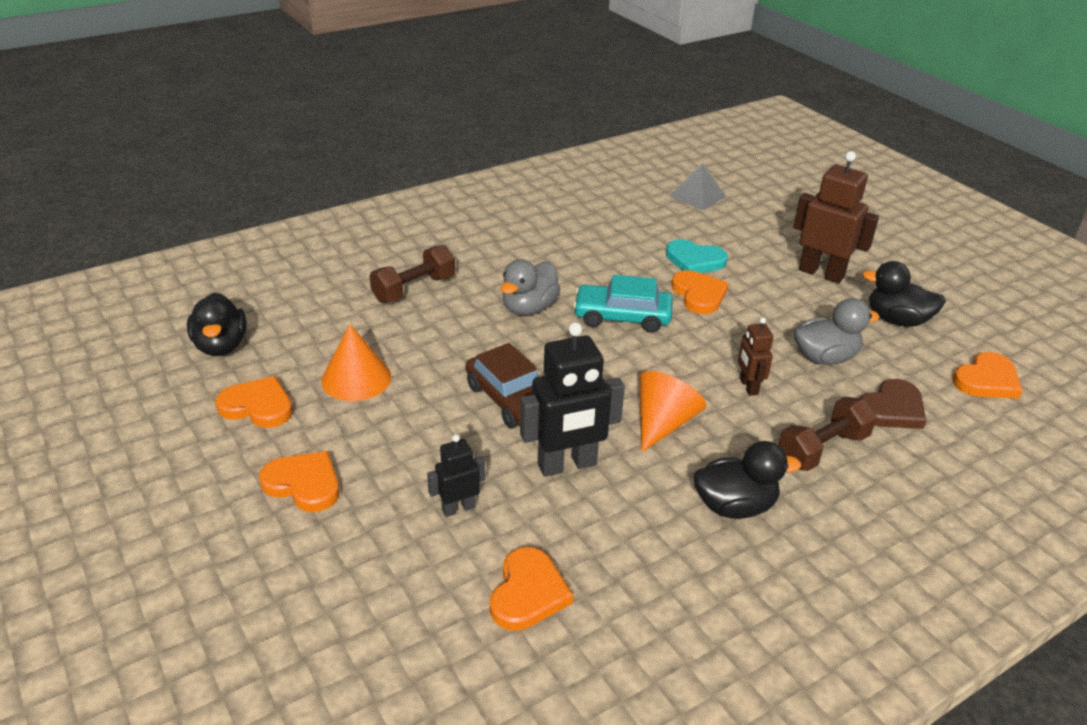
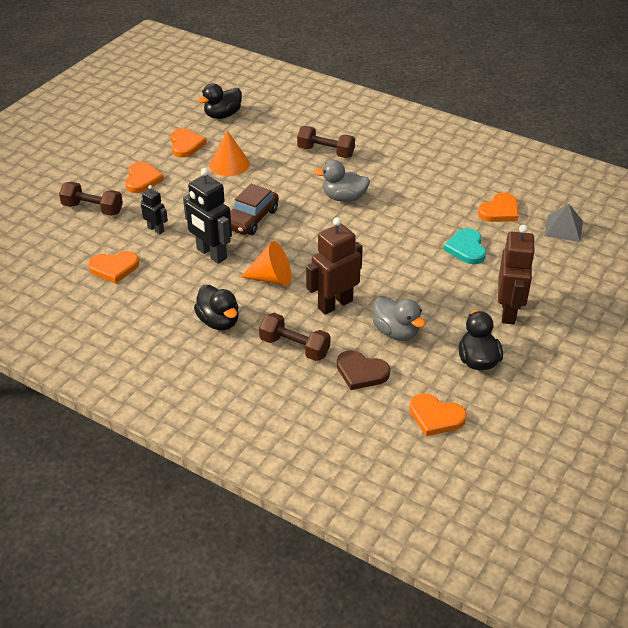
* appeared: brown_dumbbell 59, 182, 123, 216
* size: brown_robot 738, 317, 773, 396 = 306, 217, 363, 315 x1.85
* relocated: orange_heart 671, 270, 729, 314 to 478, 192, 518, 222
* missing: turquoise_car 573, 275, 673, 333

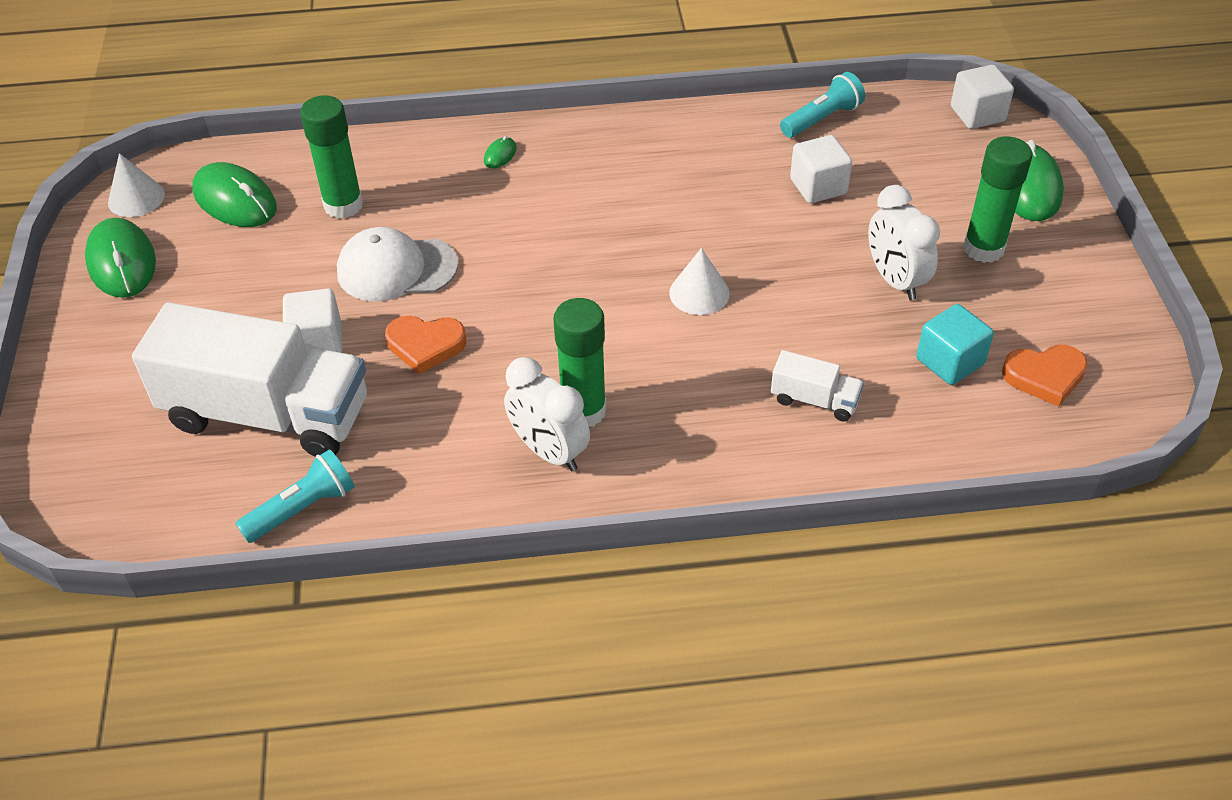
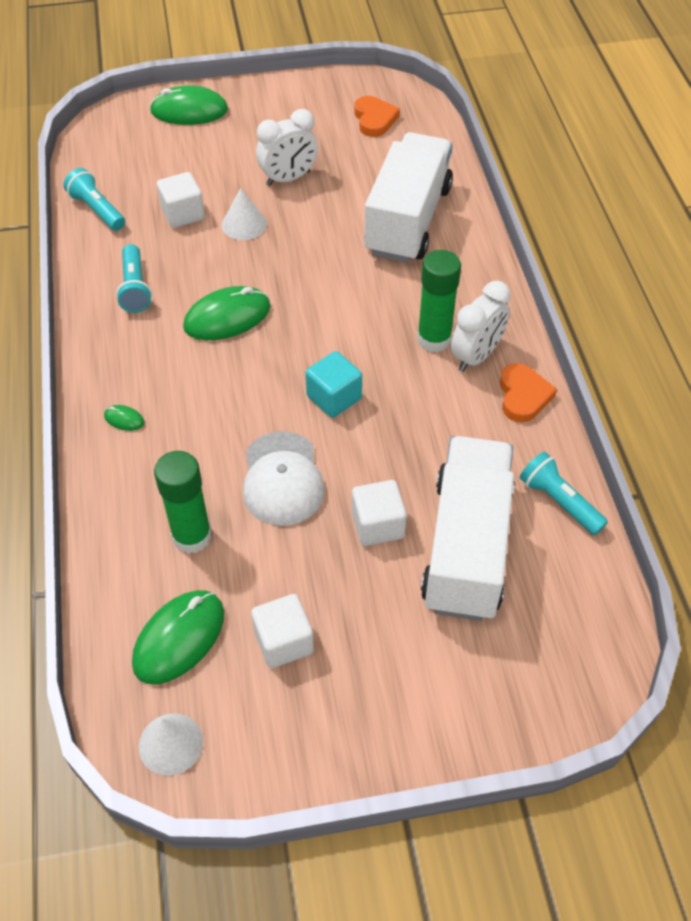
* appeared: turquoise_flashlight 116, 244, 152, 313
* relocated: green_mouse 85, 218, 156, 298 to 183, 286, 271, 340
* relocated: white_cone 669, 248, 730, 315 to 222, 188, 267, 240
* relocated: white_cube 951, 65, 1014, 129 to 251, 594, 314, 668
* relocated: turquoise_cube 916, 304, 994, 385 to 306, 351, 362, 418
* size: white_truck 771, 350, 864, 422 = 364, 132, 453, 263 x2.36
* relocated: orange_heart 385, 316, 466, 374 to 500, 363, 557, 422
* missing: green_glue_stick 963, 136, 1032, 263

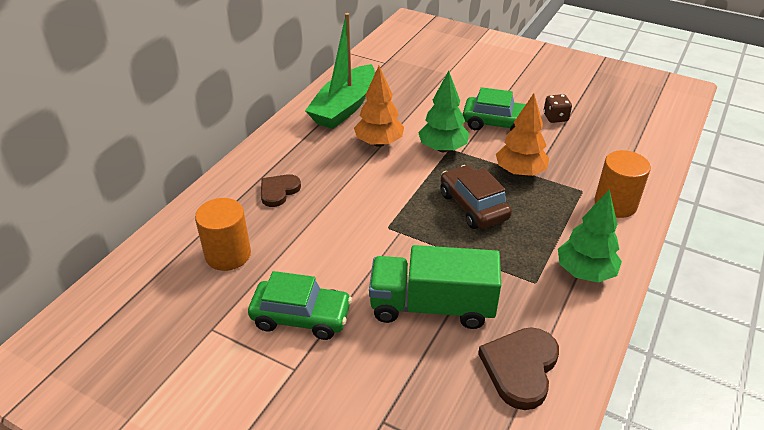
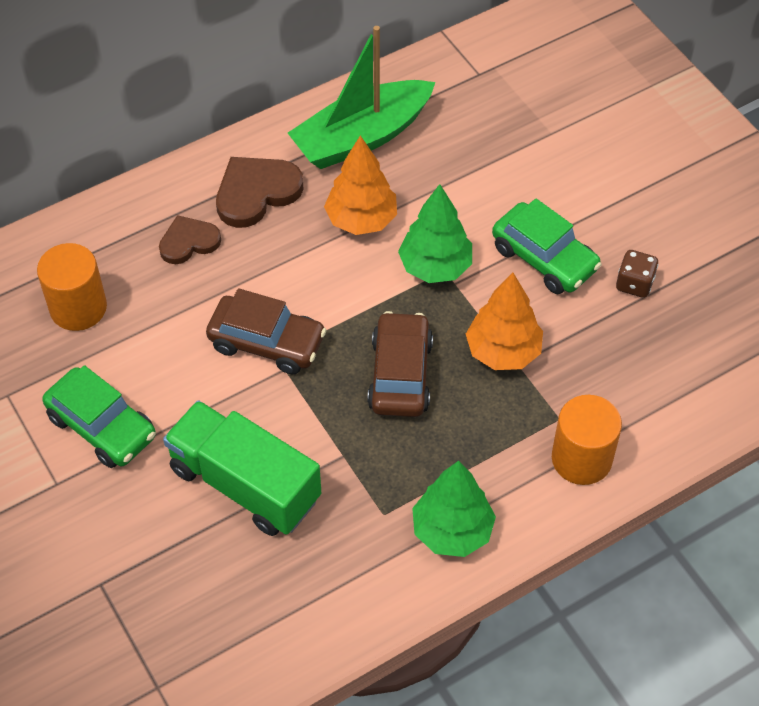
* appeared: brown_car 206, 288, 326, 374
* relocated: brown_heart 478, 327, 559, 410 to 216, 157, 304, 228

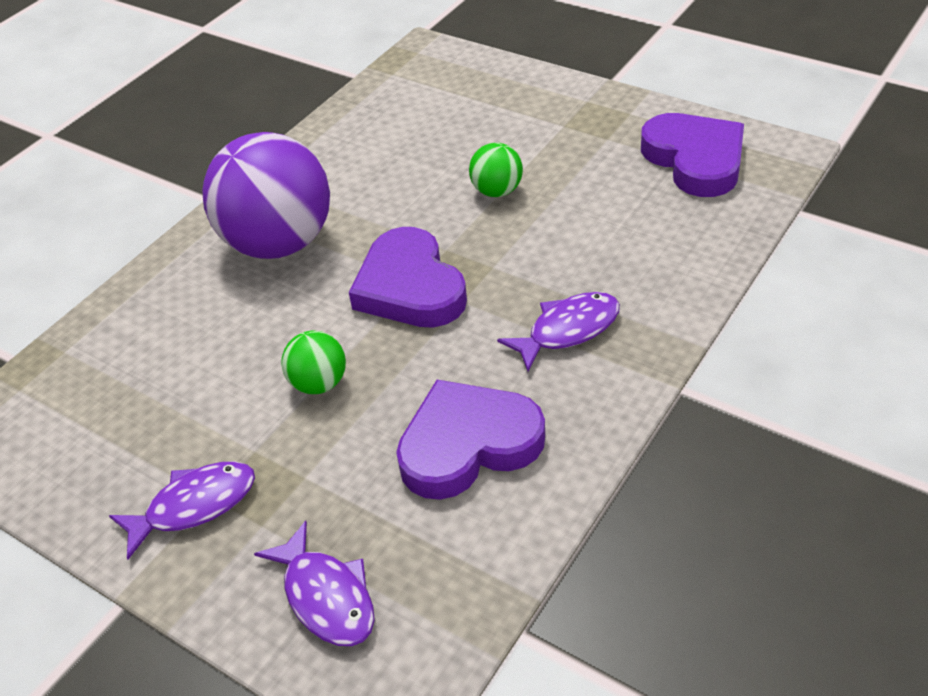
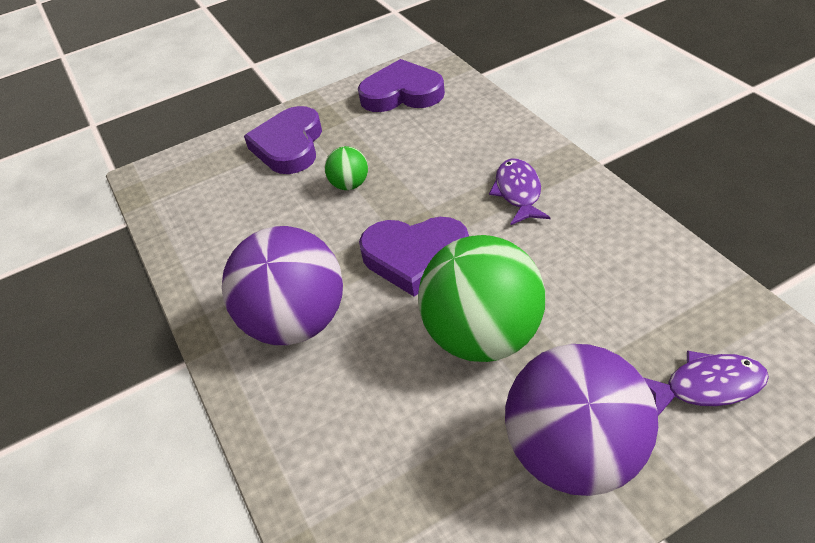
* relocated: purple_heart 396, 380, 545, 500 to 244, 106, 322, 174
* size: green_ball 281, 331, 346, 394 = 418, 235, 545, 362 x2.21
* exchanged: purple_fish 109, 461, 255, 559 to purple_ball 505, 344, 658, 496

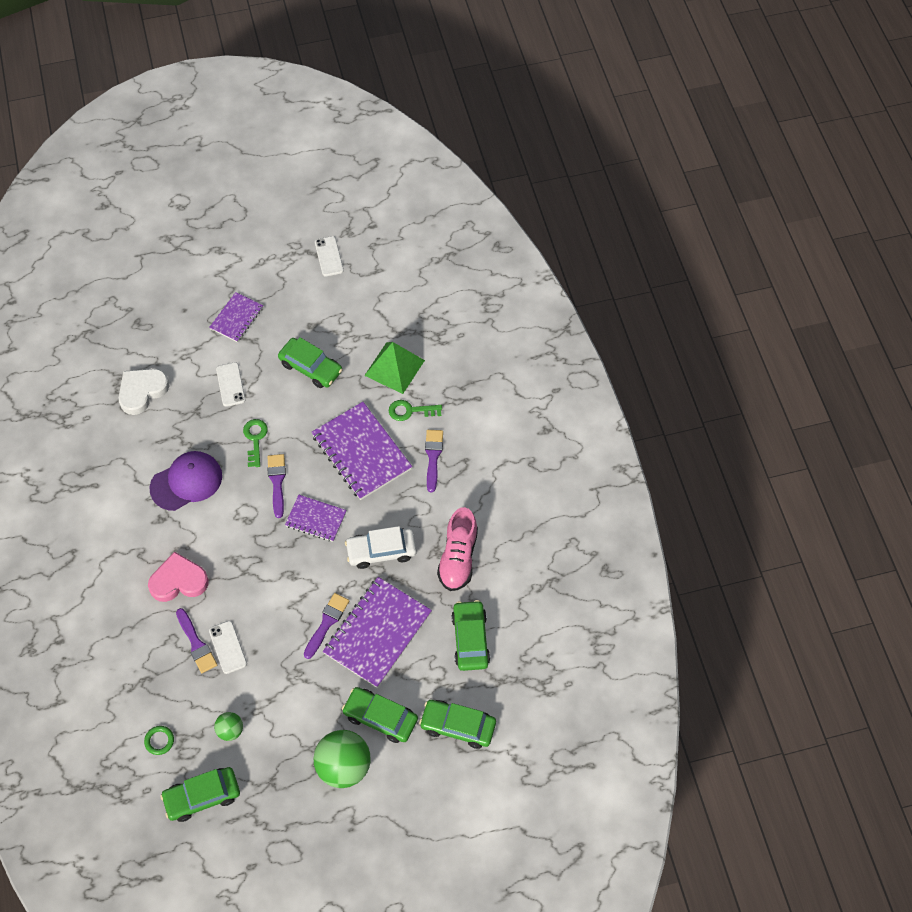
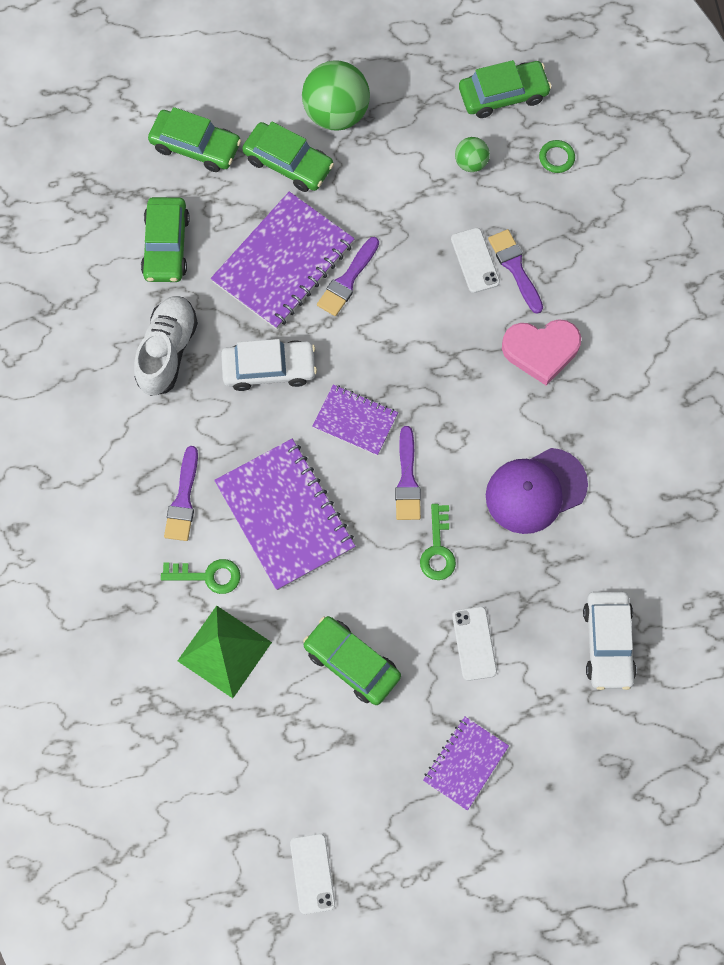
* colour: pink_shoe 437, 507, 478, 591 to white_shoe 134, 296, 198, 396
* exchanged: white_heart 119, 369, 170, 415 to white_car 583, 592, 637, 690

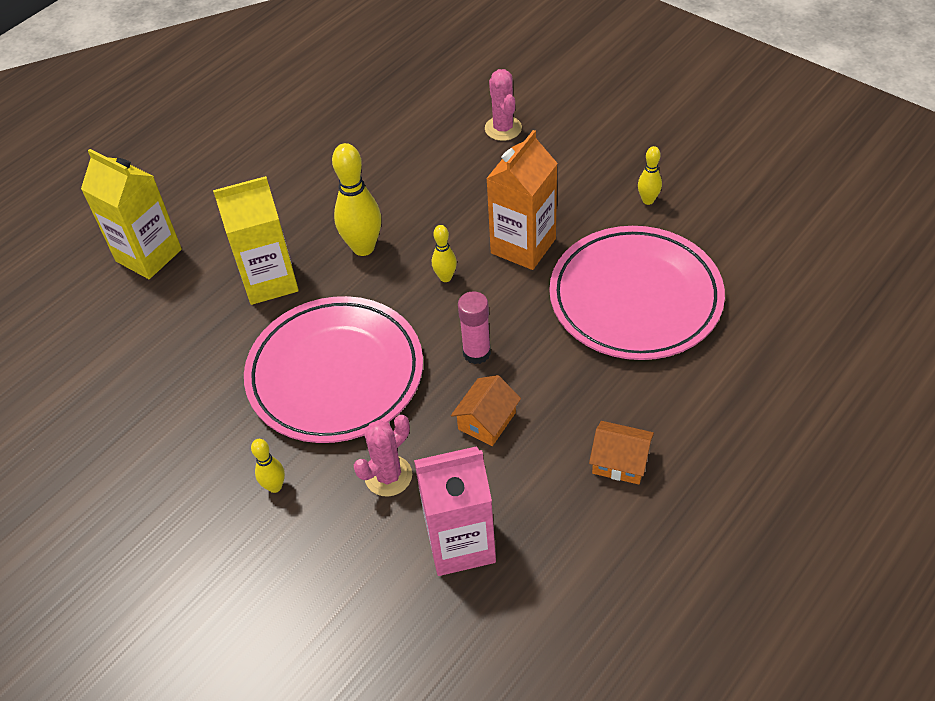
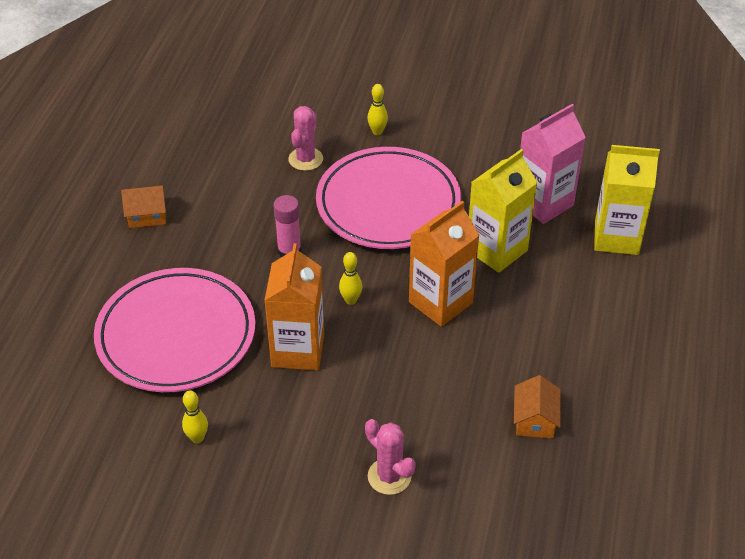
* exchanged: yellow_bowling_pin 332, 143, 381, 256 to orange_carton 409, 201, 480, 327
* relocated: orange_house 451, 375, 521, 446 to 514, 375, 561, 438
* relocated: pink_carton 414, 446, 496, 576 to 520, 104, 586, 224

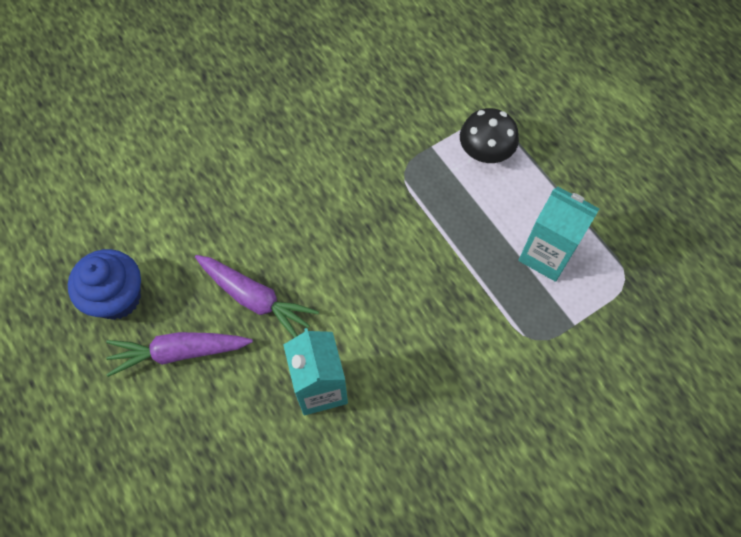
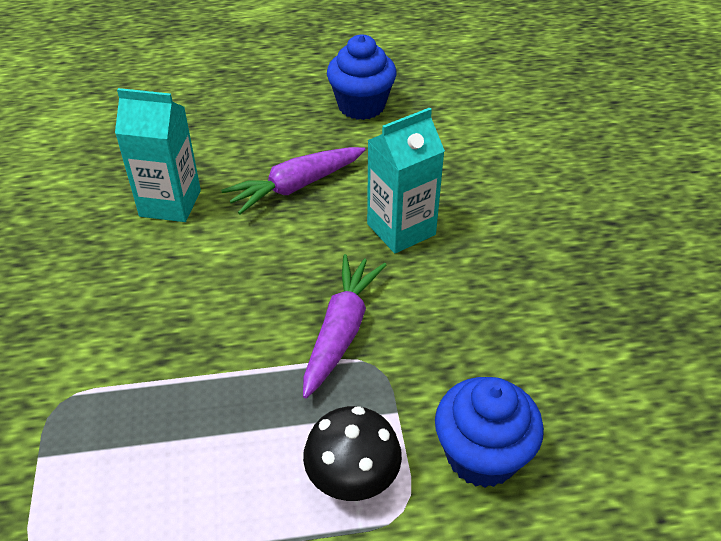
* relocated: purple_carrot 106, 332, 253, 377 to 303, 254, 386, 398
* relocated: turquoise_carton 519, 186, 600, 282 to 367, 108, 445, 253
* appeared: blue_cupcake 435, 377, 544, 488

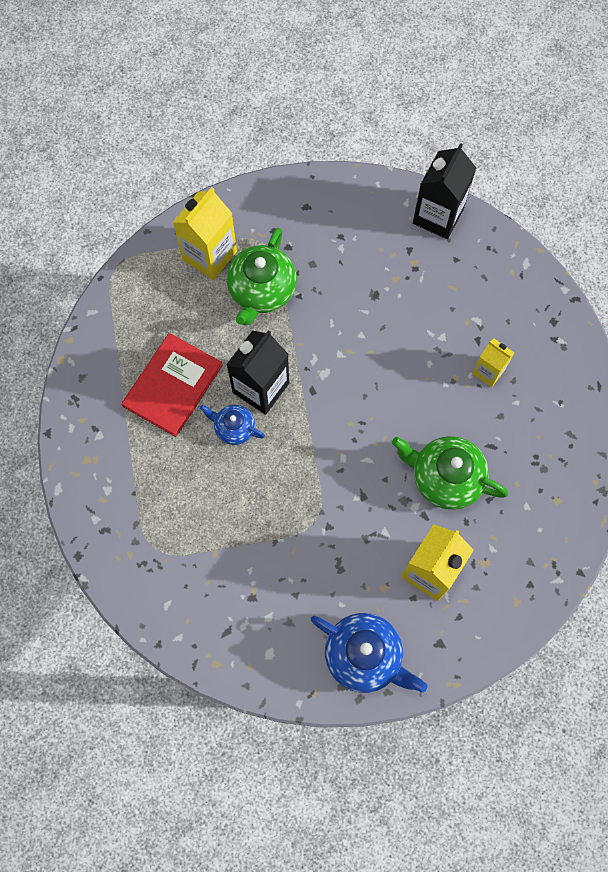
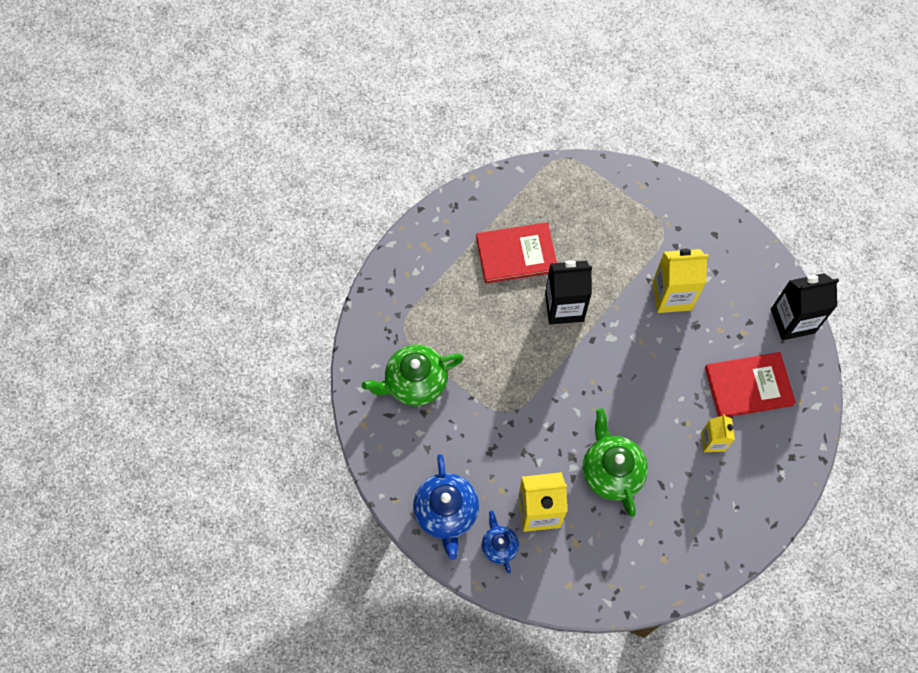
* relocated: green_teapot 227, 228, 297, 326 to 362, 345, 464, 406
* relocated: blue_teapot 200, 405, 265, 445 to 482, 511, 519, 574
* relocated: yellow_carton 173, 187, 237, 280 to 653, 249, 709, 313
* appeared: red_book 705, 352, 796, 417

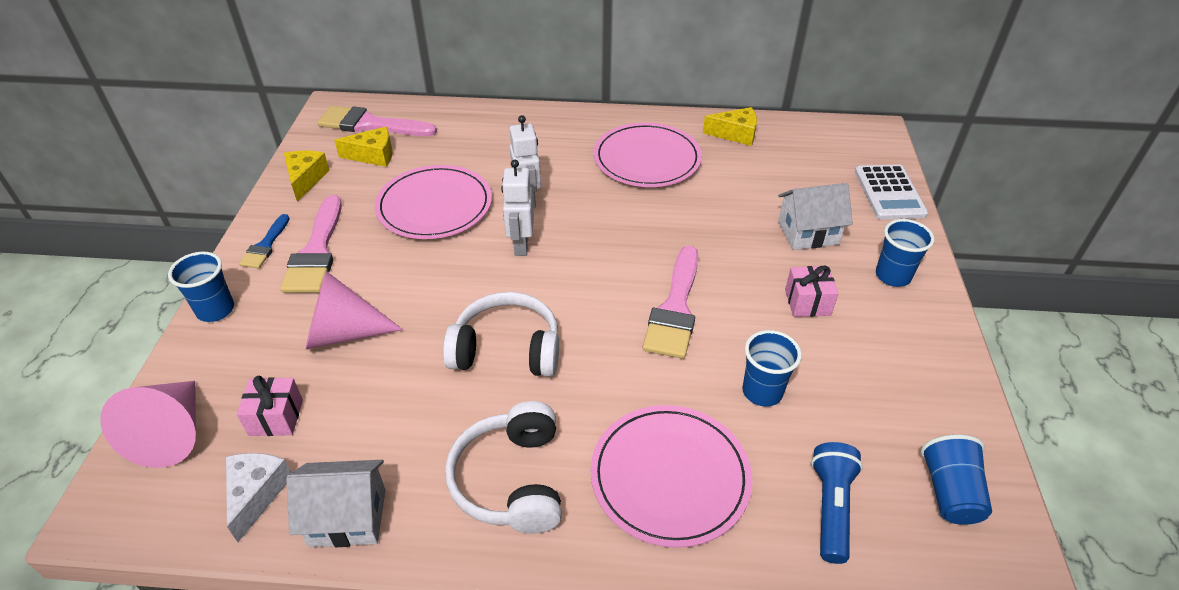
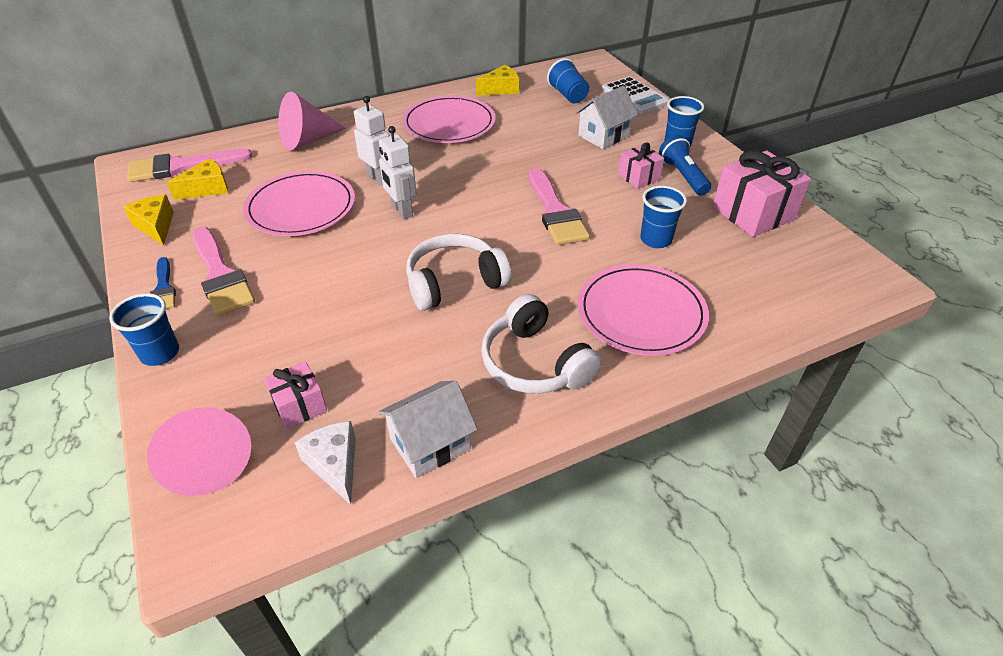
* relocated: pink_cone 305, 271, 403, 350 to 278, 91, 346, 151
* relocated: blue_cup 921, 434, 992, 525 to 547, 58, 589, 103
* relocated: blue_flashlight 811, 442, 863, 564 to 659, 135, 711, 196
* appeared: pink_gift 712, 150, 811, 237

